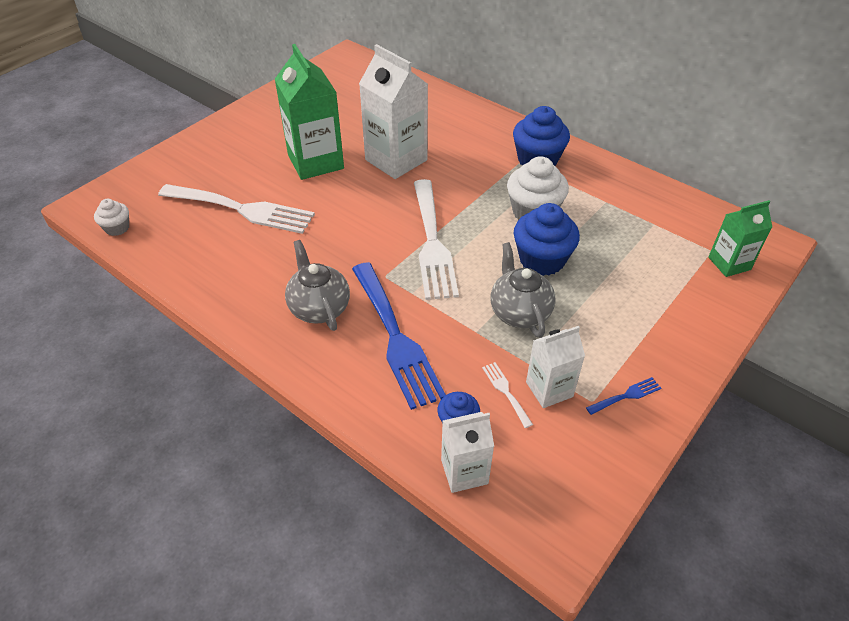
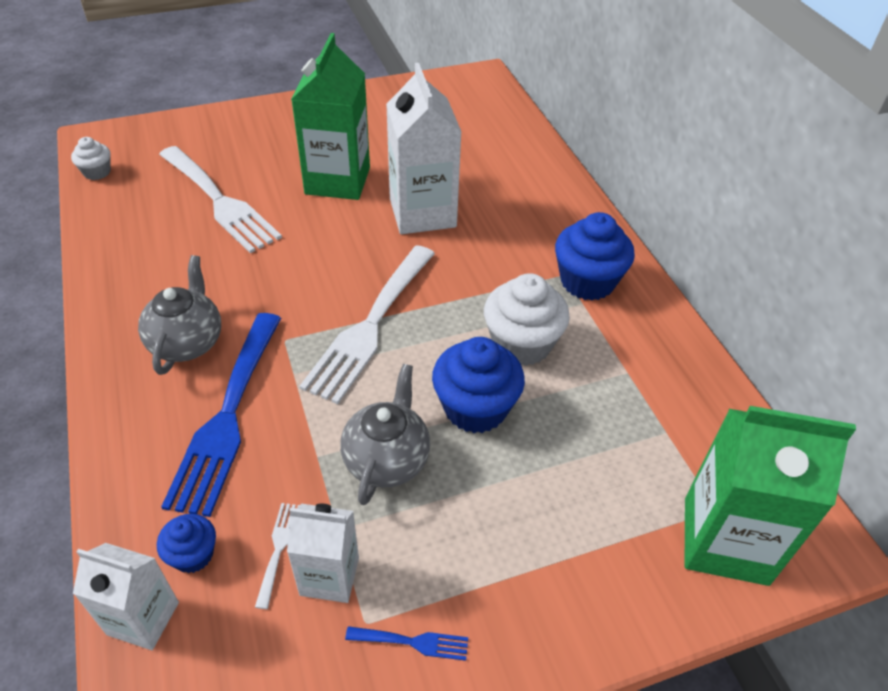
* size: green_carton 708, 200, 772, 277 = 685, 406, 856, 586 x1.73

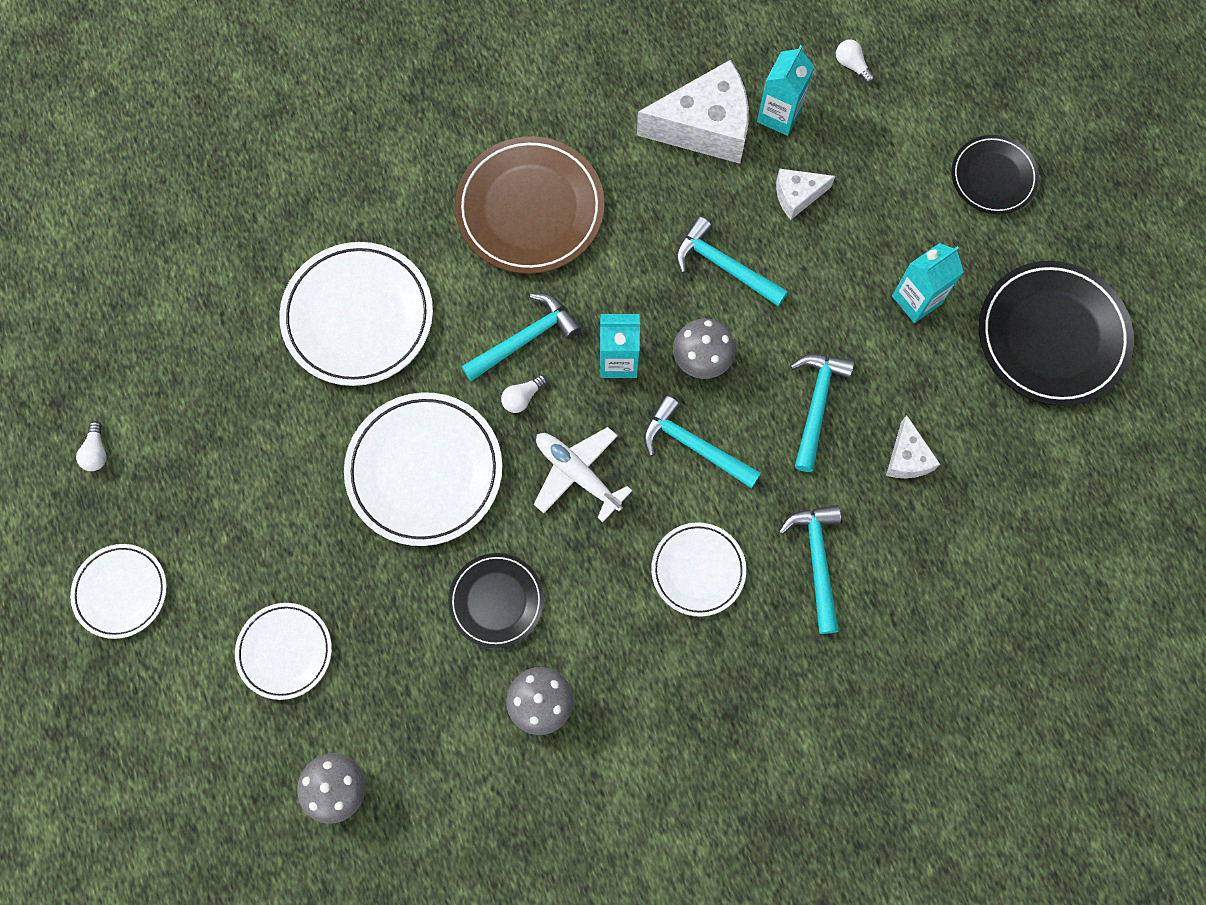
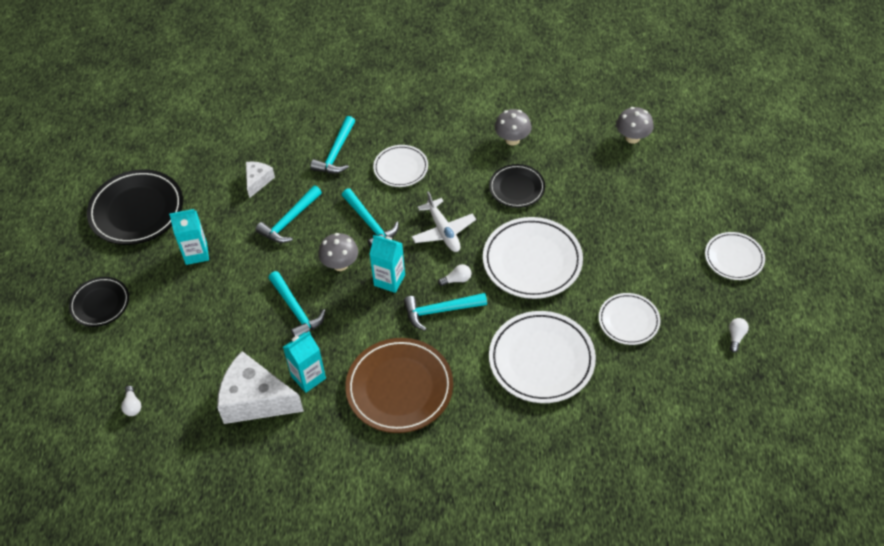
* relocated: turquoise_carton 757, 45, 815, 136 to 283, 331, 326, 393
* relocated: white_plate 235, 603, 332, 700 to 599, 293, 661, 345
* missing: white_cheese 776, 169, 835, 220

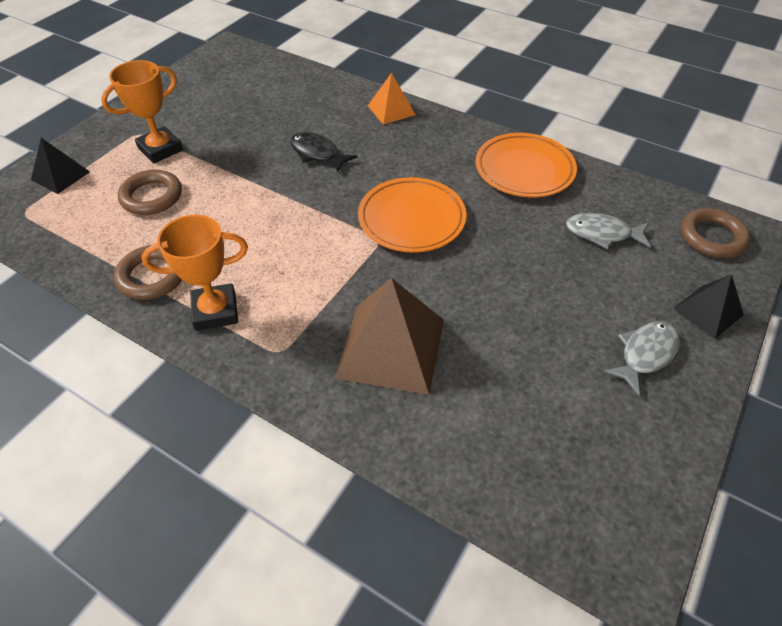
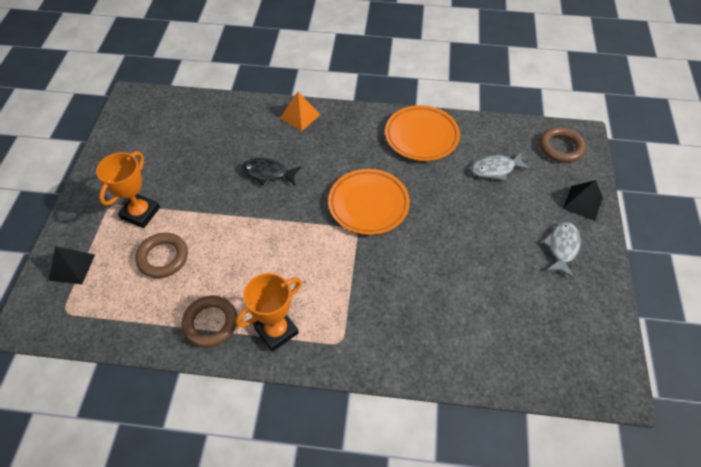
* missing: brown_pyramid 335, 278, 444, 395

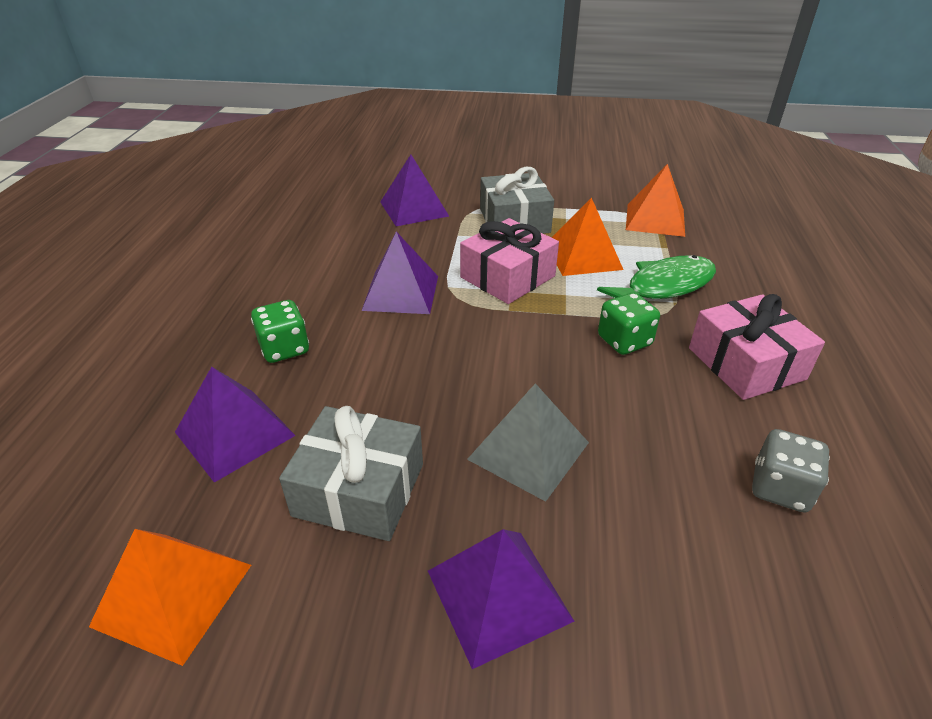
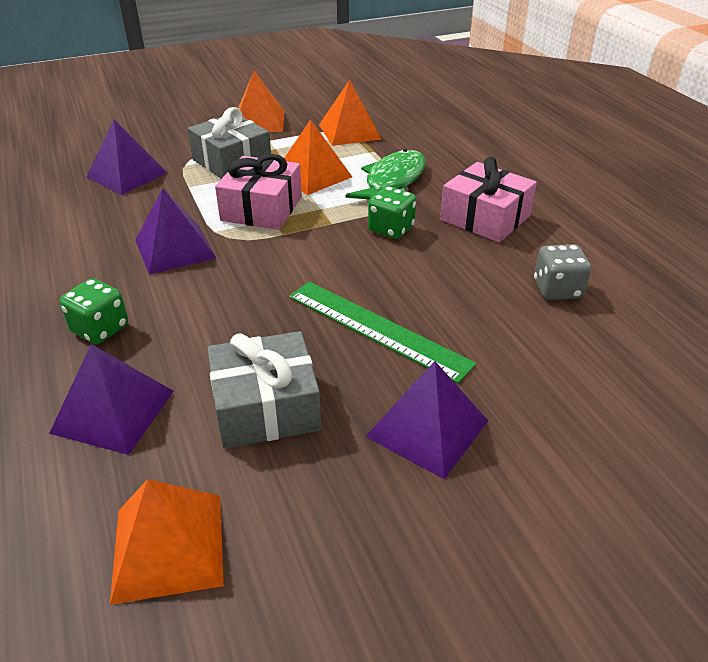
* appeared: orange_pyramid 238, 70, 285, 132
* exchanged: grey_pyramid 467, 383, 589, 502 to green_ruler 289, 282, 476, 384

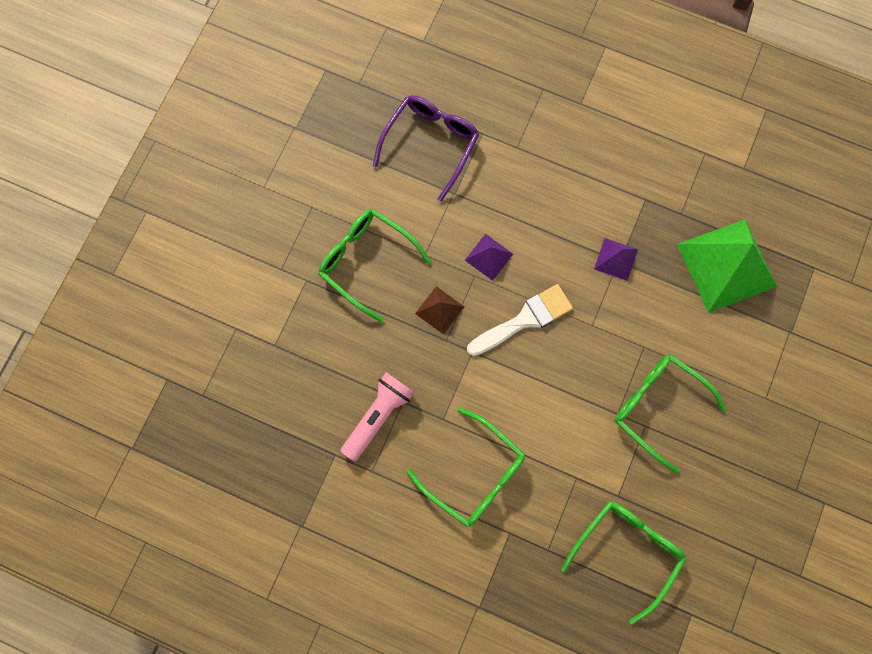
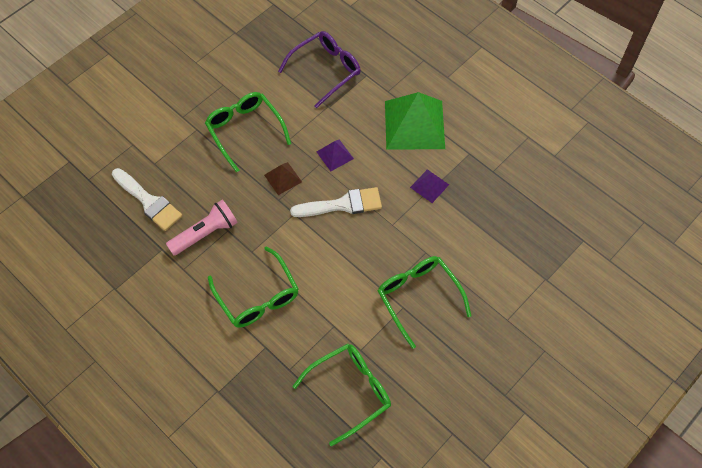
* appeared: white_brush 112, 168, 182, 231
* relocated: green_pyramid 677, 220, 777, 313 to 385, 92, 445, 150

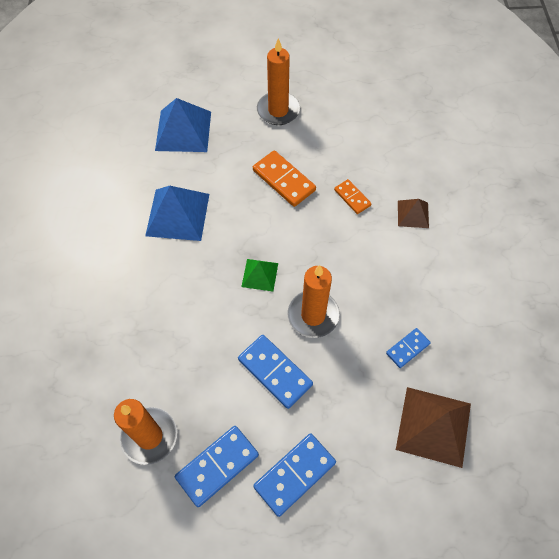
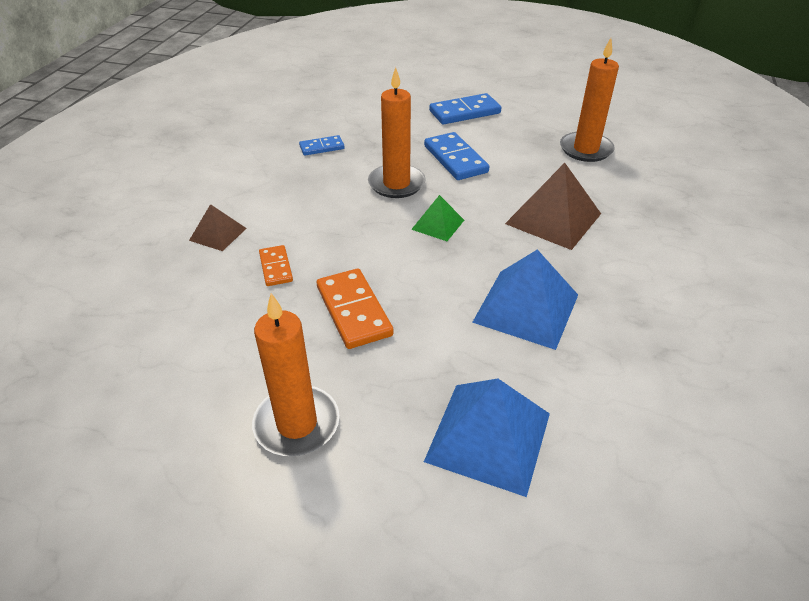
* relocated: brown_pyramid 396, 387, 471, 468 to 505, 163, 601, 250
* missing: blue_domino 175, 426, 259, 507

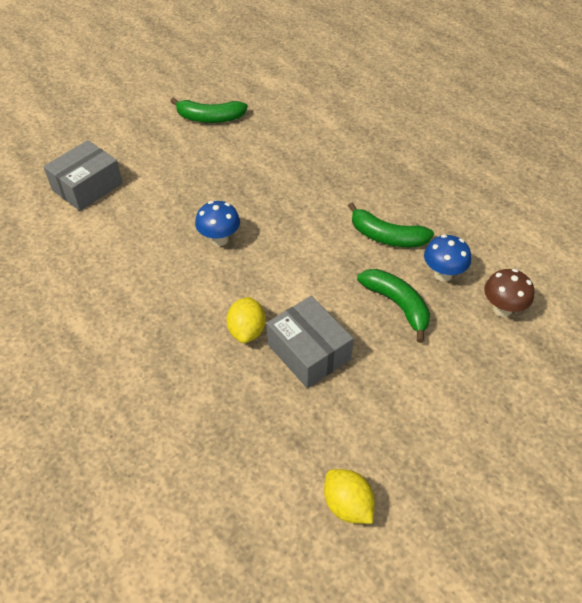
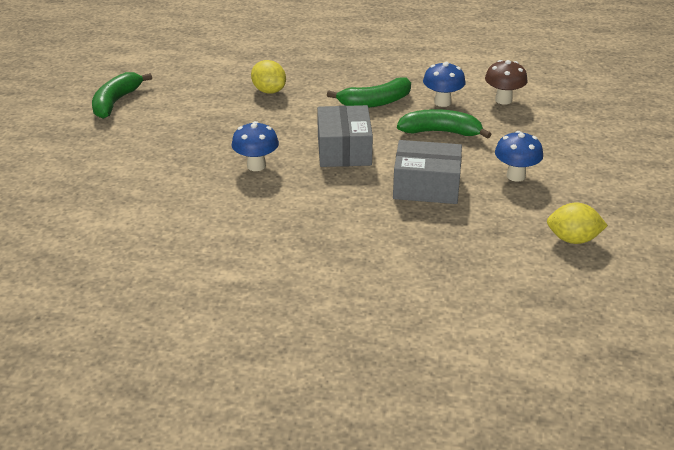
* spun: green_banana 171, 97, 248, 123 = 92, 72, 152, 119 150 degrees clockwise
* relocated: yellow_lemon 226, 297, 266, 343 to 251, 60, 286, 94
* relocated: grey_box 43, 140, 123, 211 to 317, 105, 373, 167
* appeared: blue_mushroom 495, 131, 543, 182

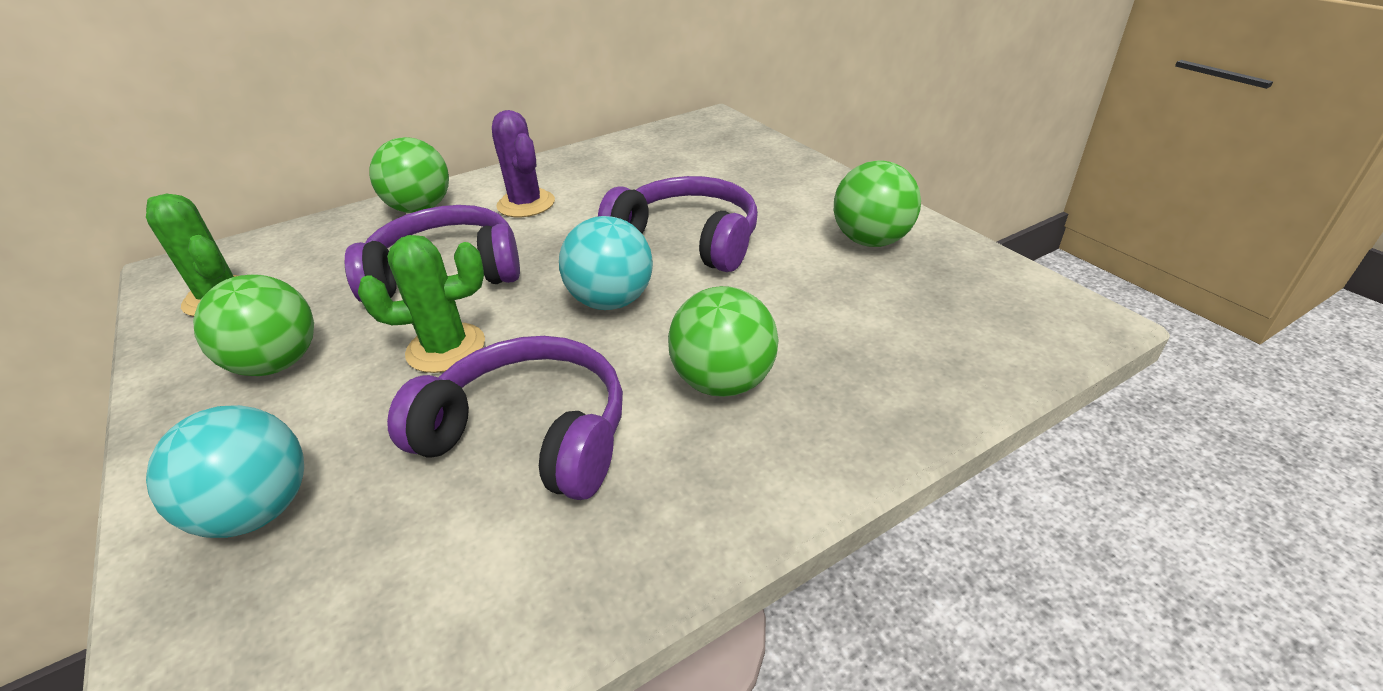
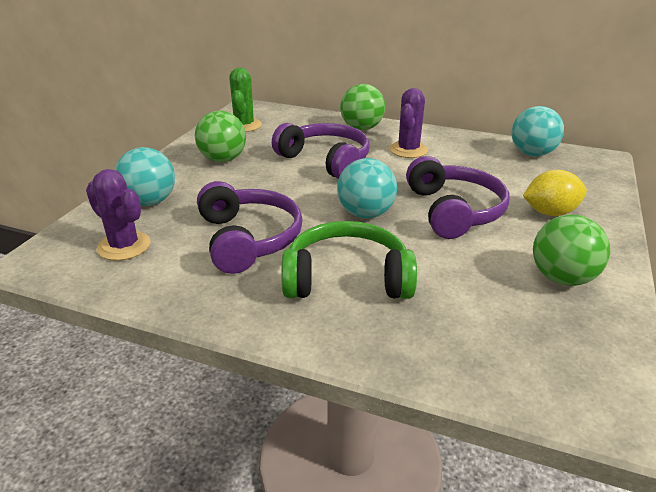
* appeared: purple_cactus 86, 169, 150, 261
* exchanged: green_ball 668, 286, 779, 397 to green_headphones 281, 221, 417, 299
* appeared: turquoise_ball 512, 106, 564, 156
* appeared: yellow_lemon 523, 170, 587, 216
* missing: green_cactus 358, 235, 485, 373

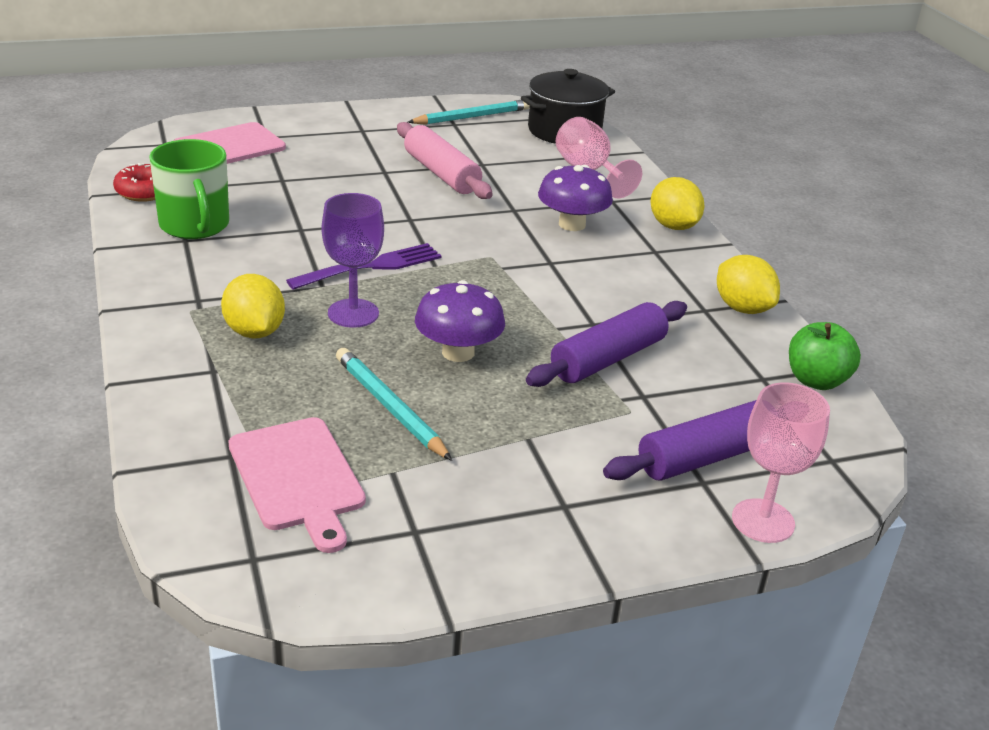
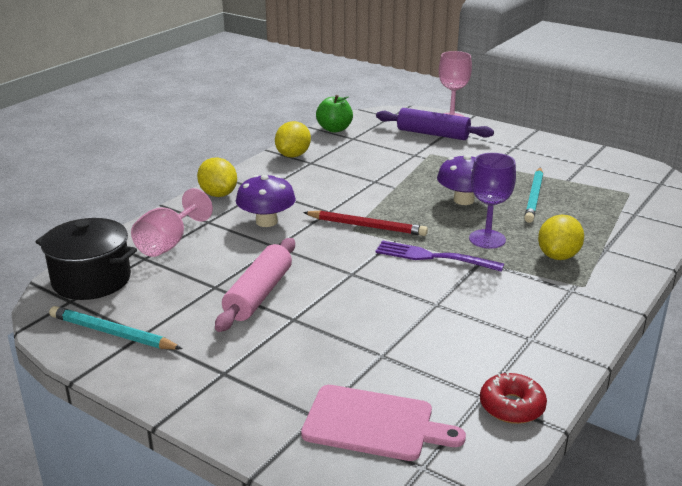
* spun: yellow_lemon 650, 177, 705, 230 = 197, 157, 237, 197 60 degrees counterclockwise
* appeared: red_pencil 303, 210, 428, 236
* missing: green_mug 149, 139, 229, 239
* missing: pink_cutting_board 228, 417, 366, 553
* missing: purple_rolling_pin 526, 301, 687, 387

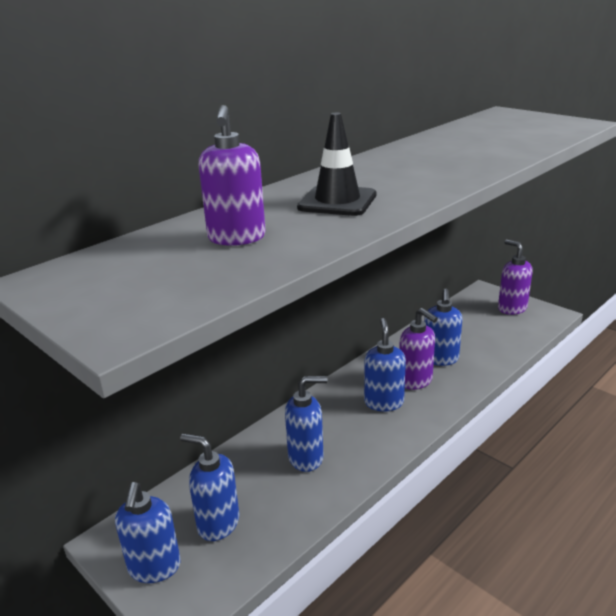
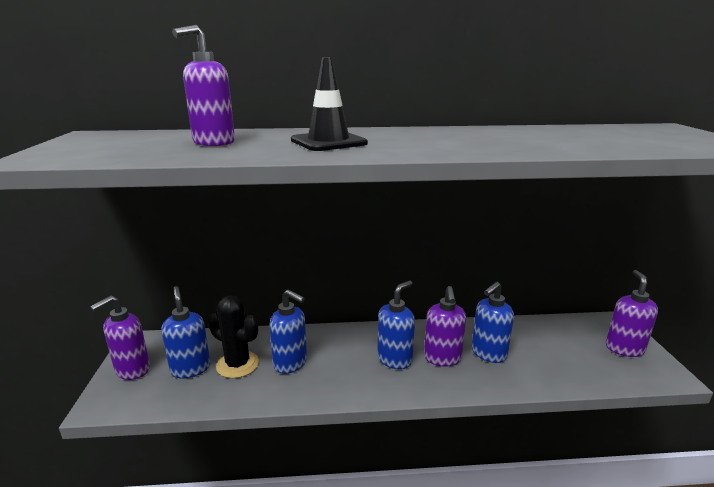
* colour: blue_soap_dispenser 115, 482, 180, 583 to purple_soap_dispenser 90, 296, 150, 380
* appeared: black_cactus 208, 295, 259, 378

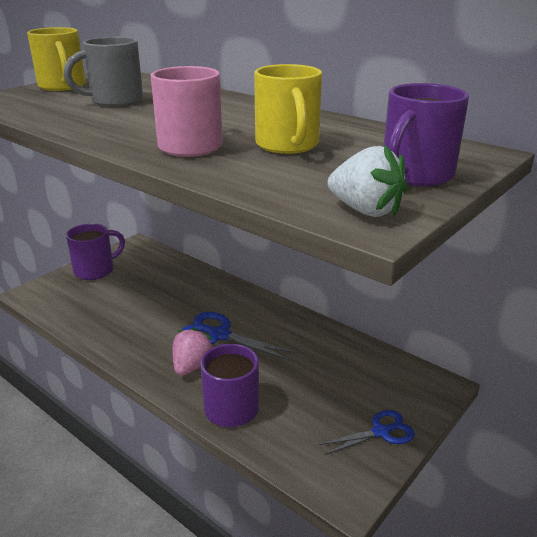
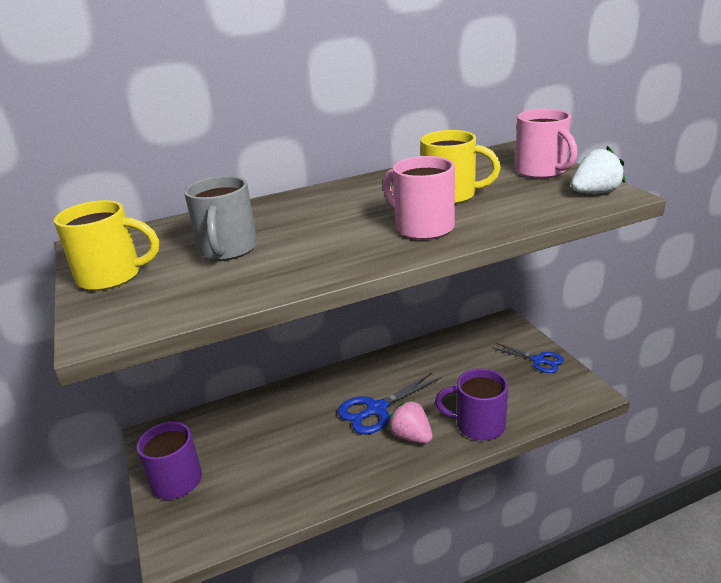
* spun: blue_scissors 319, 410, 415, 455 = 493, 343, 564, 373 120 degrees clockwise
* colour: purple_mug 384, 83, 469, 186 to pink_mug 515, 109, 578, 179

